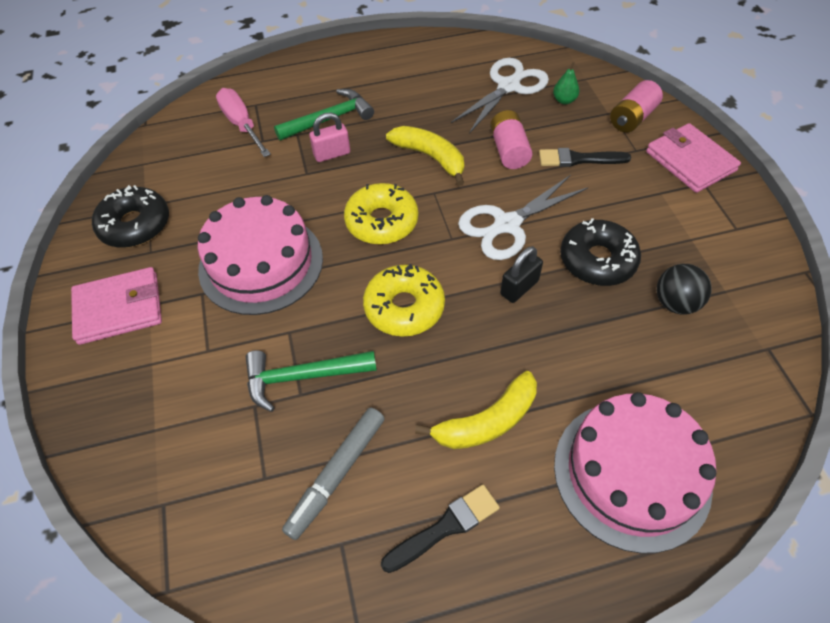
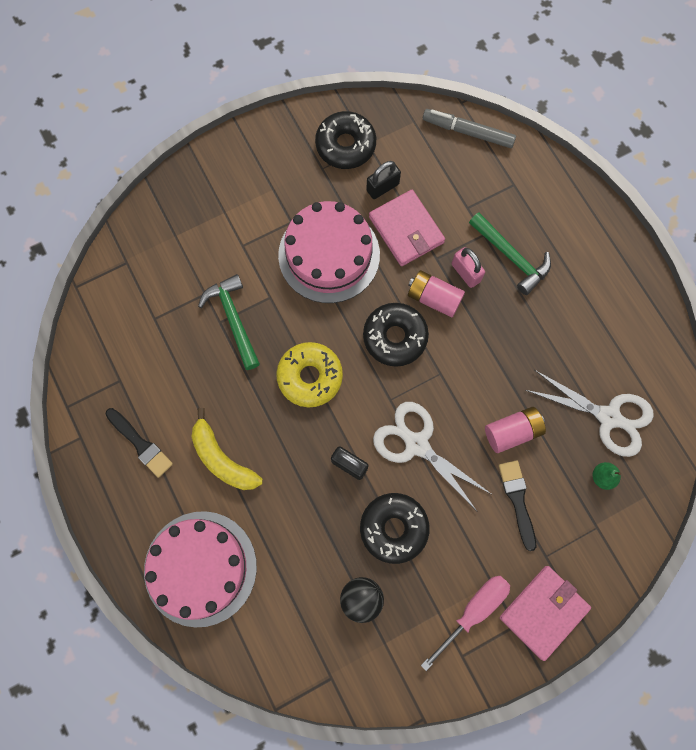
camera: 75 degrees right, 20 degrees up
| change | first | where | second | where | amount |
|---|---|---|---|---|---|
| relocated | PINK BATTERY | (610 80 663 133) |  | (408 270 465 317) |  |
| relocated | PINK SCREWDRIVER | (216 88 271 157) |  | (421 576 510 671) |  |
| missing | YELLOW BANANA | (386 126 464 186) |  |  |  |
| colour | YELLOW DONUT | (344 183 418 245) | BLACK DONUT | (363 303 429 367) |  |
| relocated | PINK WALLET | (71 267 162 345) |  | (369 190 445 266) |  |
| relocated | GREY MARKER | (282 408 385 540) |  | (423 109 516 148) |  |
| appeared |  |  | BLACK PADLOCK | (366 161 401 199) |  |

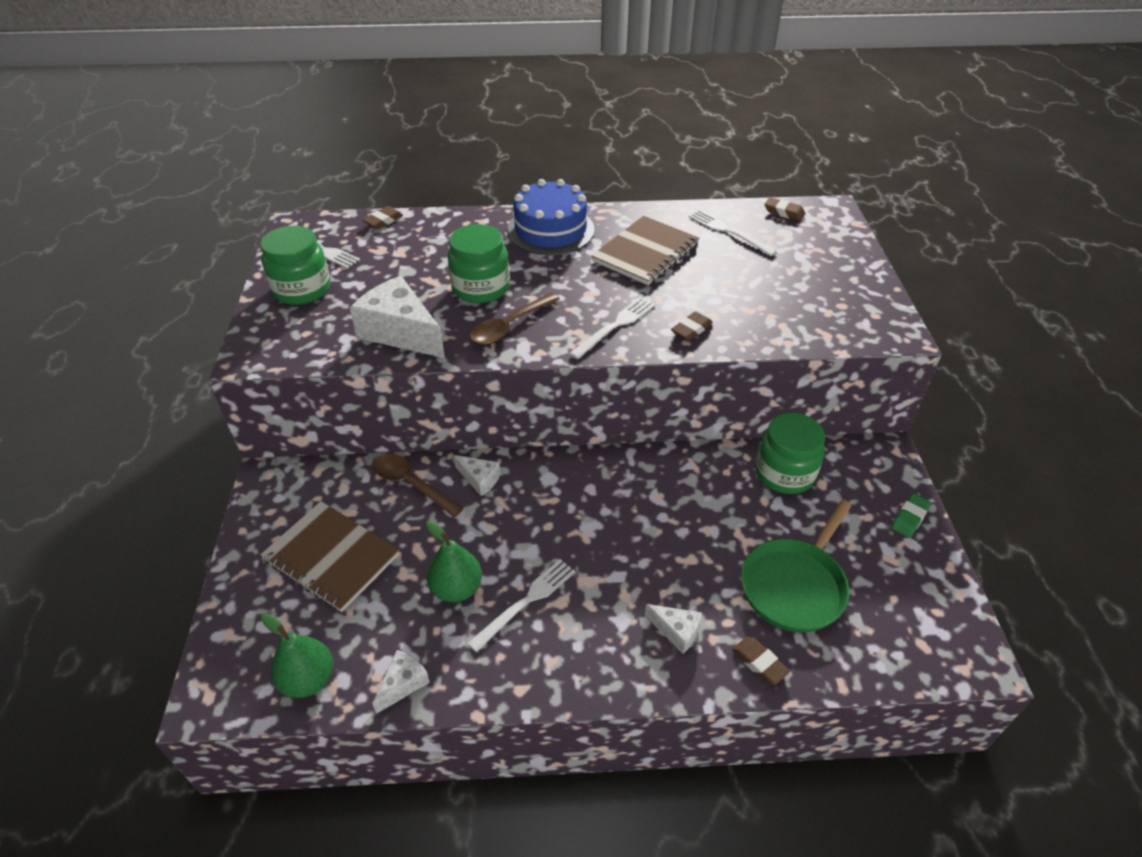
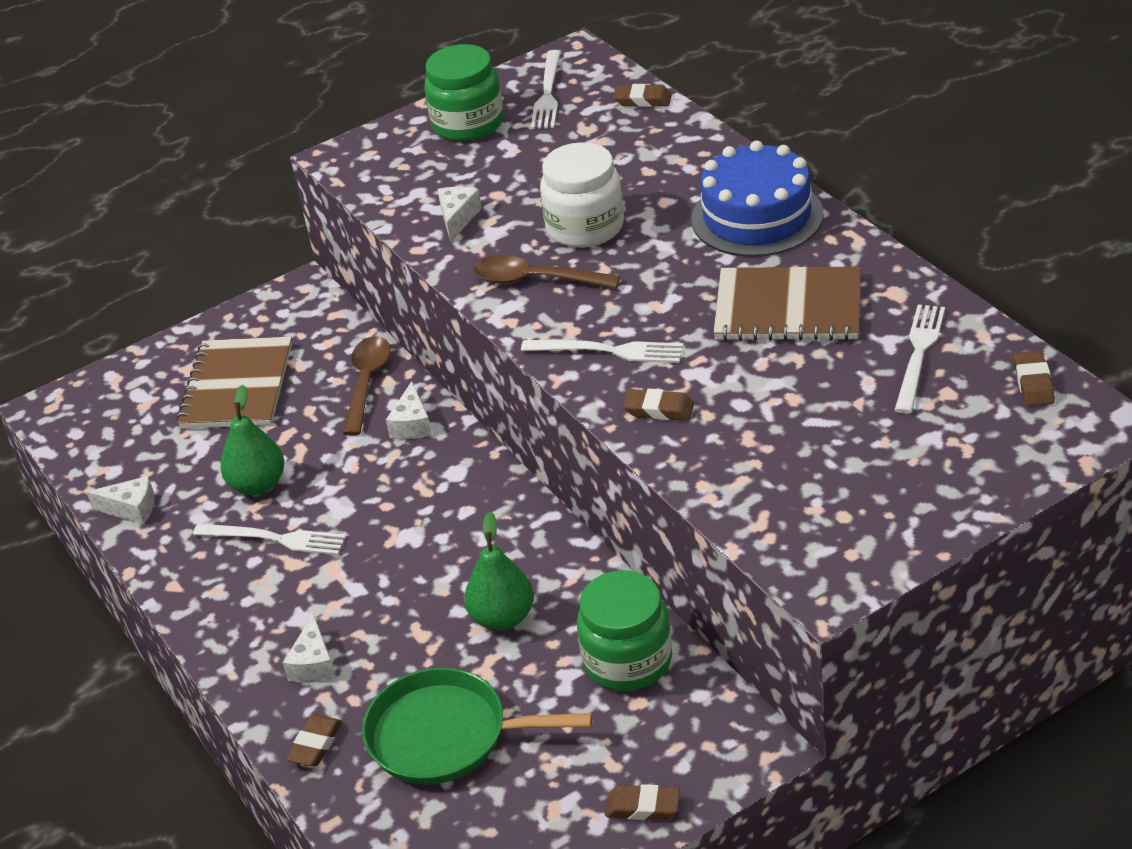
camera: 65 degrees right, 5 degrees down
| change | first | where | second | where | amount |
|---|---|---|---|---|---|
| colour | GREEN JAR | (448 224 510 303) | WHITE JAR | (540 142 624 248) |  |
| size | WHITE CHEESE | (350 276 445 358) |  | (437 187 482 242) | x0.50 |
| colour | GREEN ERASER | (891 493 931 538) | BROWN ERASER | (605 784 680 820) |  |
| relocated | GREEN PEAR | (261 613 333 698) |  | (464 512 534 631) |  |

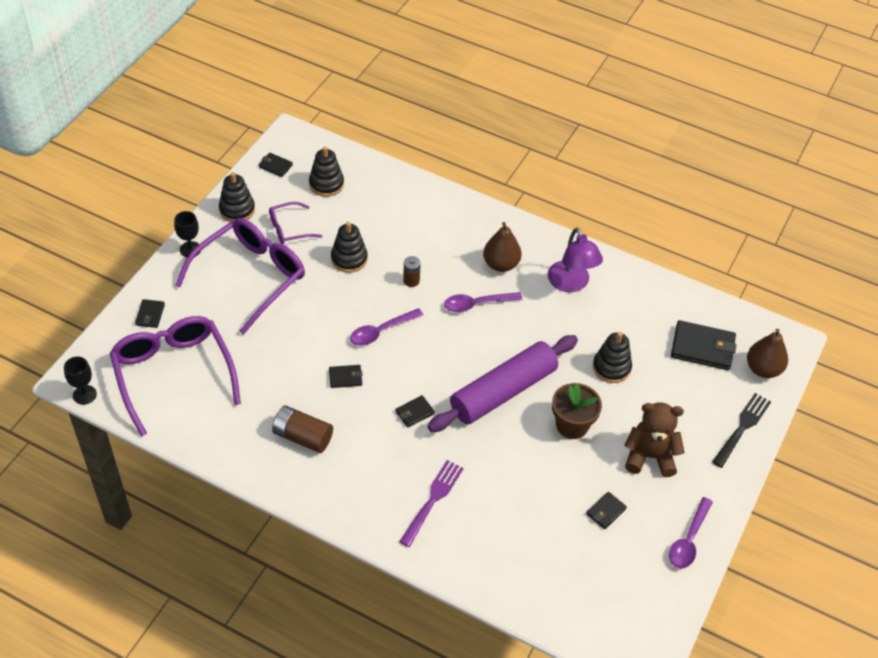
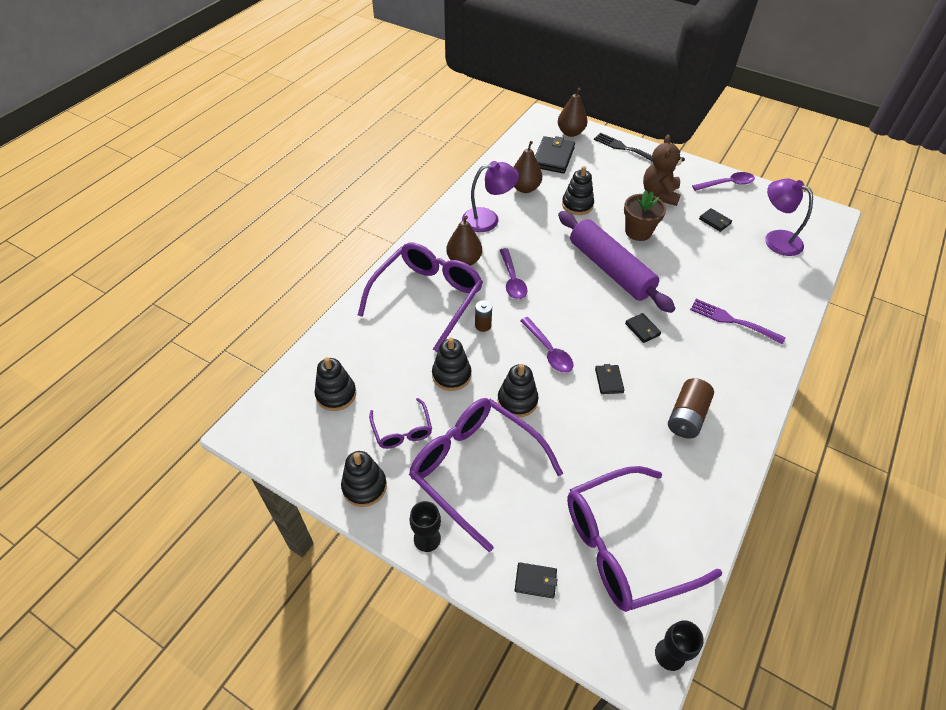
camera: 85 degrees left, 0 degrees up
| change | first | where | second | where | amount |
|---|---|---|---|---|---|
| missing | BLACK WALLET | (259 153 293 177) |  |  |  |
| spun | PURPLE SPOON | (669 497 713 569) |  | (692 172 755 191) | 45 degrees counterclockwise |
| appeared |  |  | BROWN PEAR | (513 141 542 193) |  |
| appeared |  |  | PURPLE LAMP | (765 179 813 256) |  |
| appeared |  |  | PURPLE GLASSES | (358 243 483 352) |  |
| appeared |  |  | BLACK STACKING TOY | (498 364 538 418) |  |

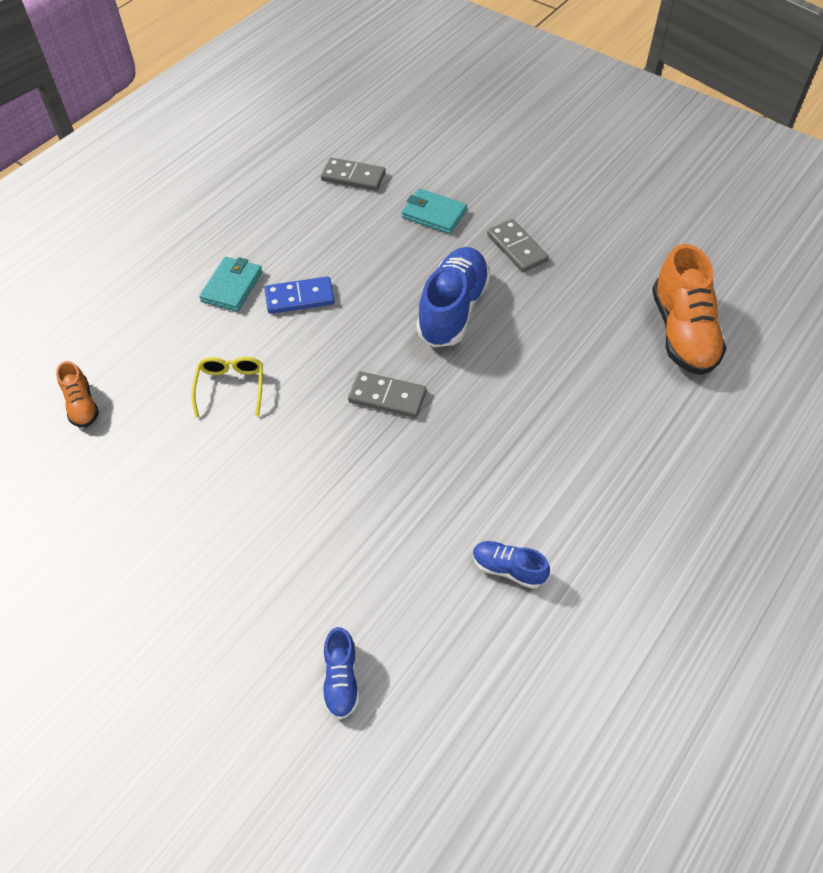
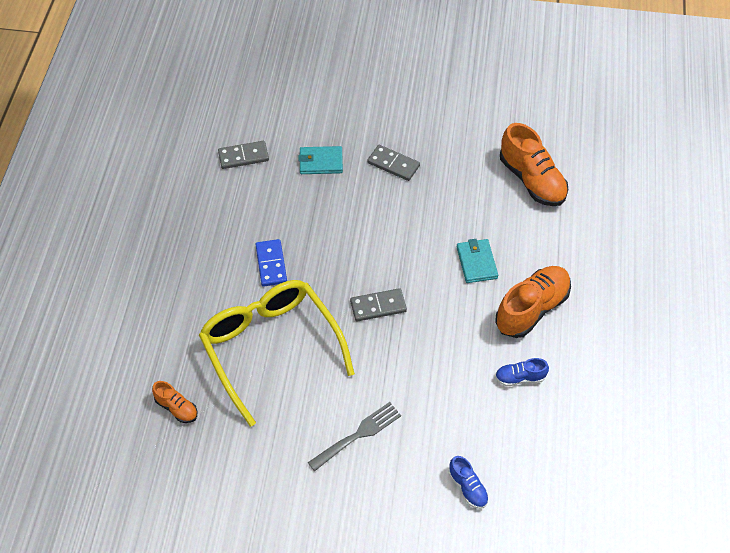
camera: 30 degrees left, 0 degrees up
| change | first | where | second | where | amount |
|---|---|---|---|---|---|
| missing | BLUE SHOE | (416 247 491 347) |  |  |  |
| relocated | TURQUOISE WALLET | (199 257 263 312) |  | (457 239 498 283) |  |
| spun | BLUE DOMINO | (264 276 335 314) |  | (255 239 287 287) | 60 degrees counterclockwise |
| size | YELLOW GLASSES | (191 357 263 418) |  | (199 280 355 427) | x2.46 |
| appeared |  |  | ORANGE SHOE | (495 266 571 338) |  |
| appeared |  |  | GREY FORK | (308 402 401 471) |  |

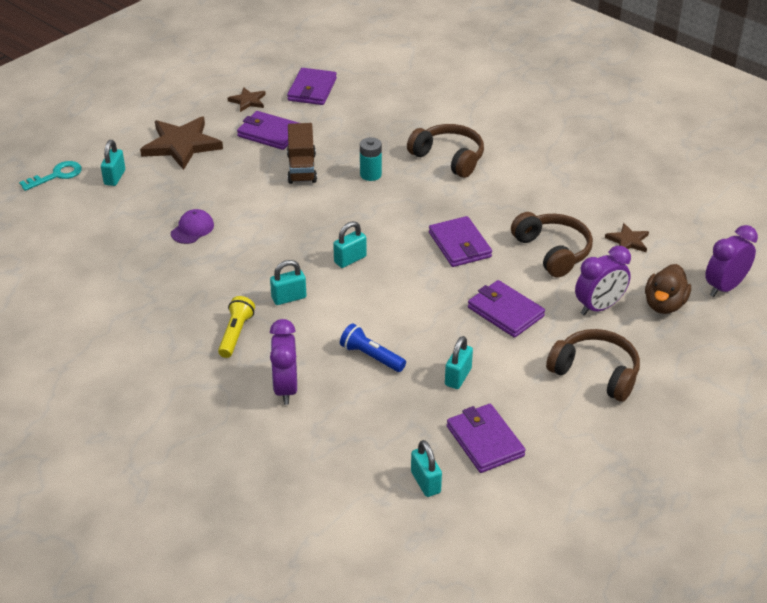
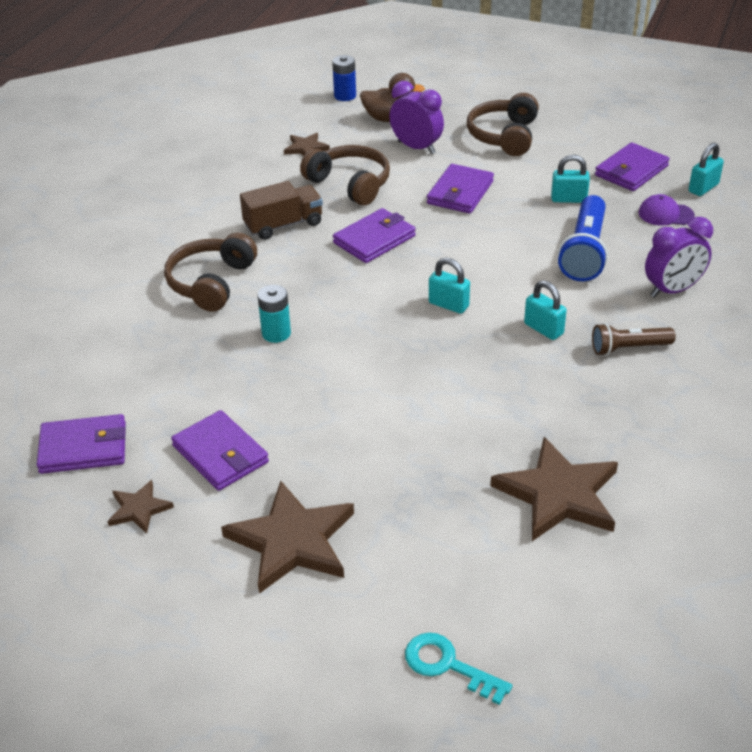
camera: 110 degrees left, 0 degrees up
| change | first | where | second | where | amount |
|---|---|---|---|---|---|
| spun | PURPLE WALLET | (237 111 298 150) |  | (171 410 269 491) | 45 degrees counterclockwise |
| relocated | BROWN TRUCK | (287 123 317 184) |  | (240 181 323 240) |  |
| missing | TURQUOISE PADLOCK | (101 140 125 186) |  |  |  |
| relocated | PURPLE CAP | (171 209 214 244) |  | (638 194 695 226) |  |
| spun | BROWN HEADPHONES | (511 212 593 277) |  | (300 145 390 206) | 90 degrees clockwise |
| exchanged | PURPLE CLOCK | (705 225 758 297) | BLUE BATTERY | (332 55 356 101) |  |
| colour | YELLOW FLASHLIGHT | (218 296 255 358) | BROWN FLASHLIGHT | (592 323 676 356) |  |
| size | BLUE FLASHLIGHT | (340 323 406 372) |  | (558 195 608 281) | x1.64 |
| appeared |  |  | BROWN STAR | (491 437 618 541) |  |

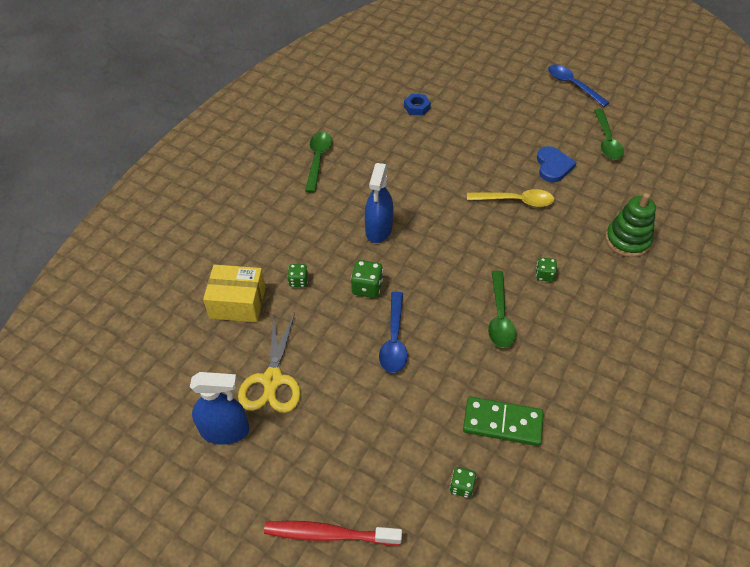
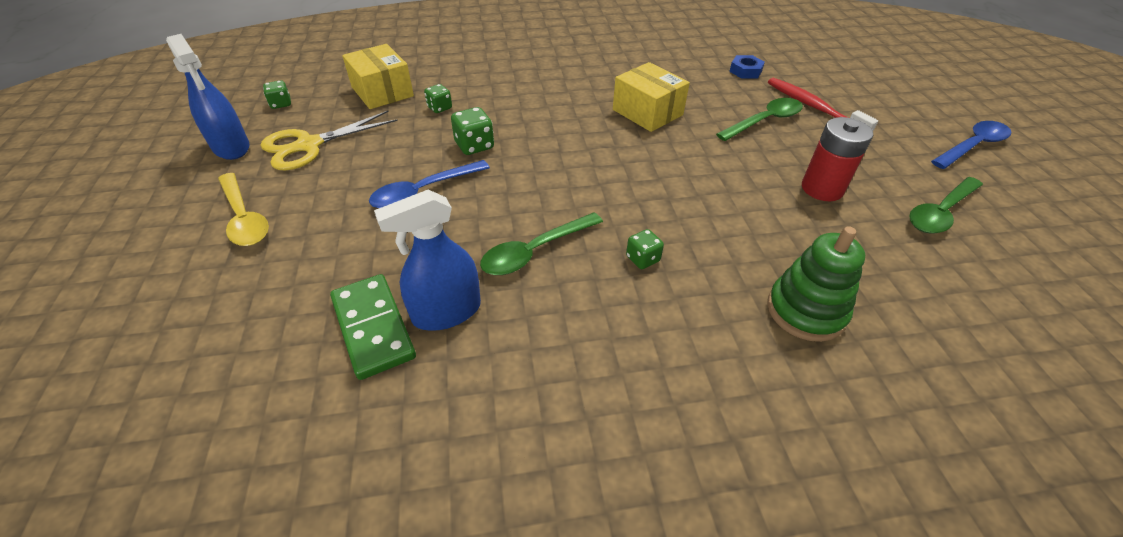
camera: 50 degrees right, 5 degrees down
| change | first | where | second | where | amount |
|---|---|---|---|---|---|
| spun | BLUE SPOON | (548 65 609 107) |  | (931 121 1011 169) | 45 degrees clockwise |
| relocated | GREEN SPOON | (305 132 332 193) |  | (716 98 803 141) |  |
| exchanged | BLUE HEART | (537 146 577 182) | RED BATTERY | (802 117 873 201) |  |
| relocated | BLUE SPRAY BOTTLE | (365 163 393 243) |  | (374 190 481 331) |  |
| relocated | YELLOW SPOON | (467 189 554 207) |  | (218 173 269 246) |  |
| relocated | GREEN DICE | (450 467 477 498) |  | (263 80 291 109) |  |
| relocated | RED TOOTHBRUSH | (264 521 402 546) |  | (768 78 878 131) |  |
| appeared |  |  | YELLOW BOX | (613 62 690 132) |  |

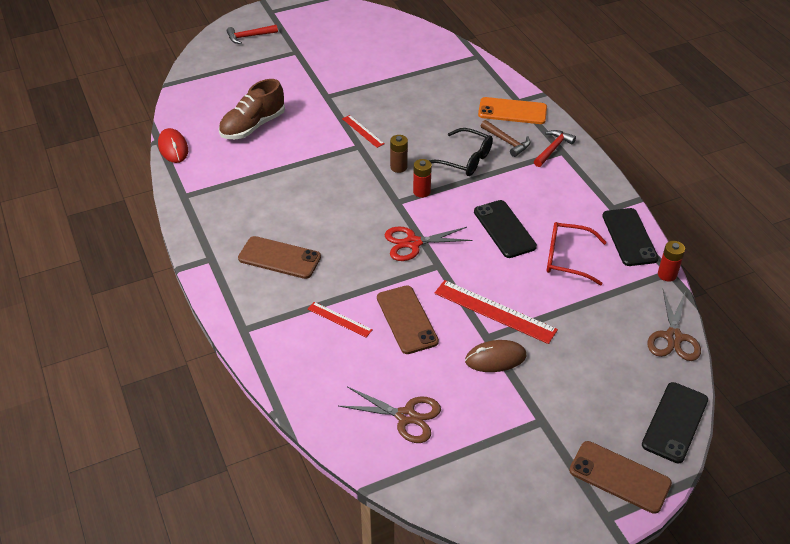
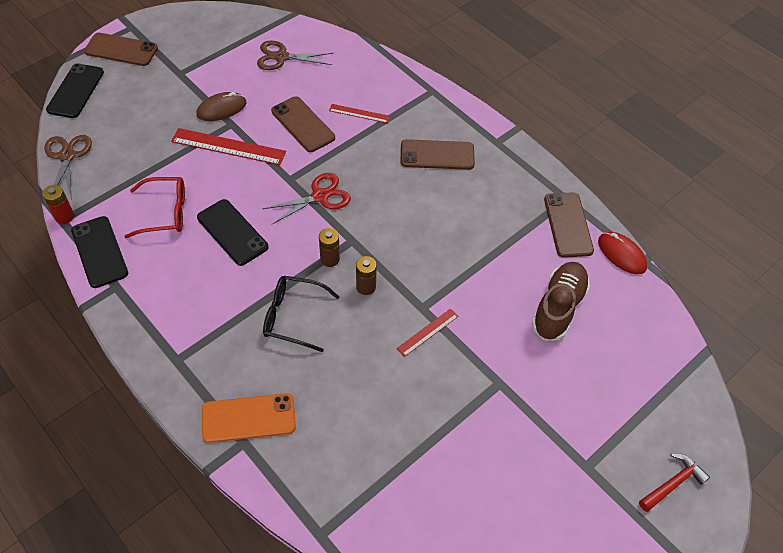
camera: 160 degrees right, 10 degrees up
| change | first | where | second | where | amount |
|---|---|---|---|---|---|
| spun | RED RULER | (342 115 385 148) |  | (396 308 458 357) | 75 degrees counterclockwise |
| missing | BROWN HAMMER | (481 120 530 157) |  |  |  |
| missing | RED HAMMER | (534 130 576 167) |  |  |  |
| colour | RED BATTERY | (413 159 432 198) | BROWN BATTERY | (319 228 340 267) |  |
| appeared |  |  | BROWN PHONE | (544 192 594 258) |  |

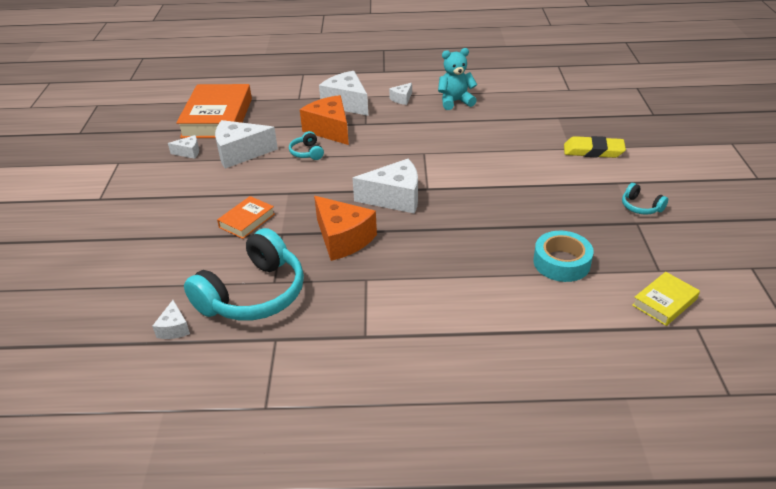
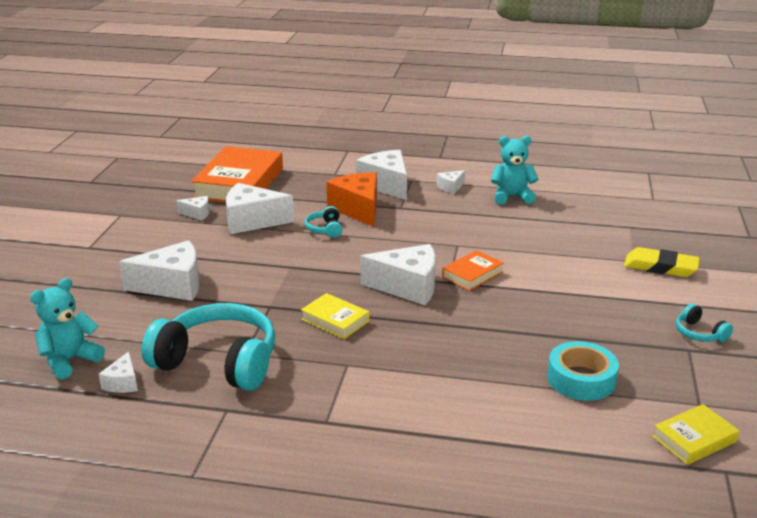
camera: 10 degrees right, 10 degrees down
| change | first | where | second | where | amount |
|---|---|---|---|---|---|
| relocated | ORANGE BOOK | (217 196 275 239) |  | (442 250 504 291) |  |
| exchanged | ORANGE CHEESE | (314 196 377 261) | YELLOW BOOK | (301 293 369 339) |  |
| spun | TURQUOISE HEADPHONES | (184 228 304 321) |  | (141 303 275 391) | 120 degrees counterclockwise |
| appeared |  |  | WHITE CHEESE | (119 240 199 301) |  |
| appeared |  |  | TURQUOISE TEDDY BEAR | (30 278 105 379) |  |

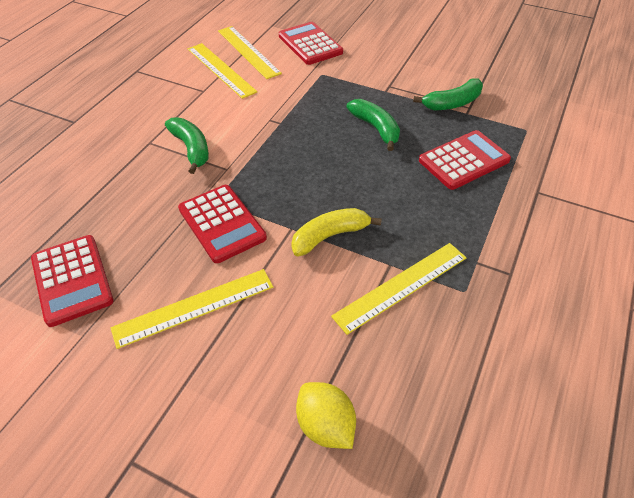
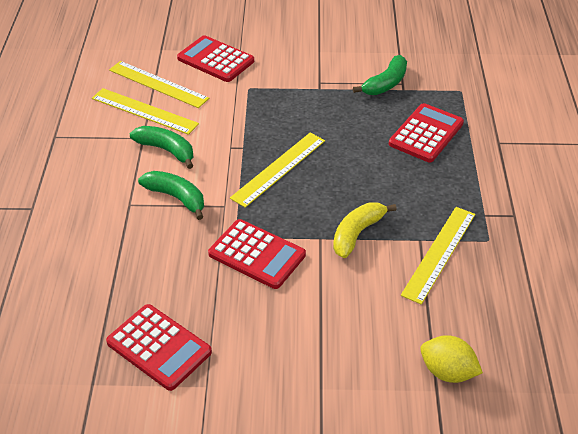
camera: 25 degrees left, 5 degrees down
| change | first | where | second | where | amount |
|---|---|---|---|---|---|
| relocated | GREEN BANANA | (346 99 400 151) |  | (130 126 193 169) |  |
| relocated | YELLOW RULER | (111 269 273 349) |  | (230 133 325 208) |  |

